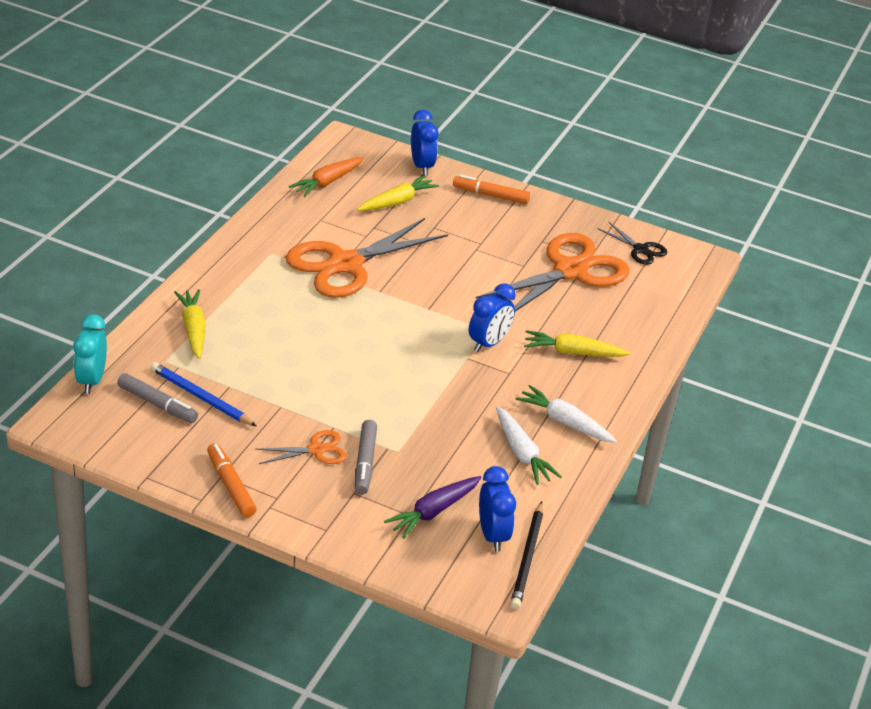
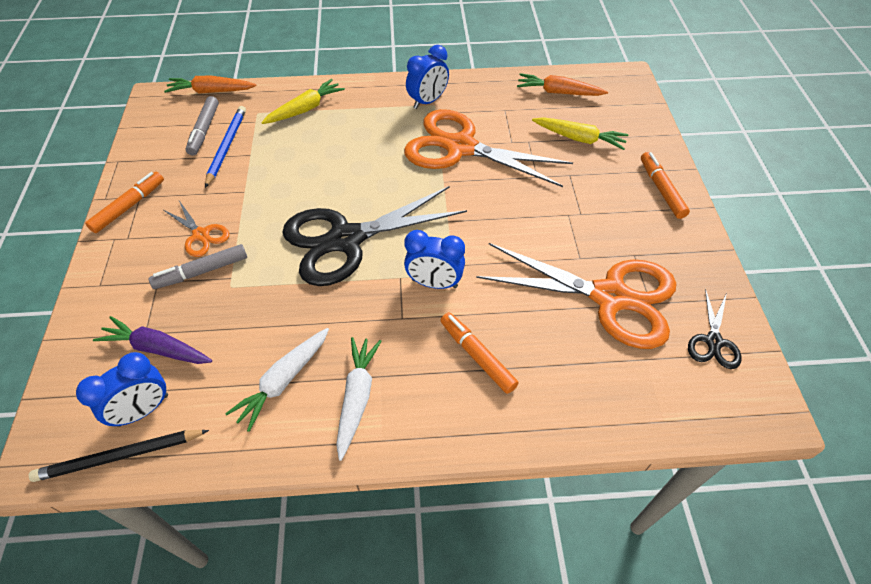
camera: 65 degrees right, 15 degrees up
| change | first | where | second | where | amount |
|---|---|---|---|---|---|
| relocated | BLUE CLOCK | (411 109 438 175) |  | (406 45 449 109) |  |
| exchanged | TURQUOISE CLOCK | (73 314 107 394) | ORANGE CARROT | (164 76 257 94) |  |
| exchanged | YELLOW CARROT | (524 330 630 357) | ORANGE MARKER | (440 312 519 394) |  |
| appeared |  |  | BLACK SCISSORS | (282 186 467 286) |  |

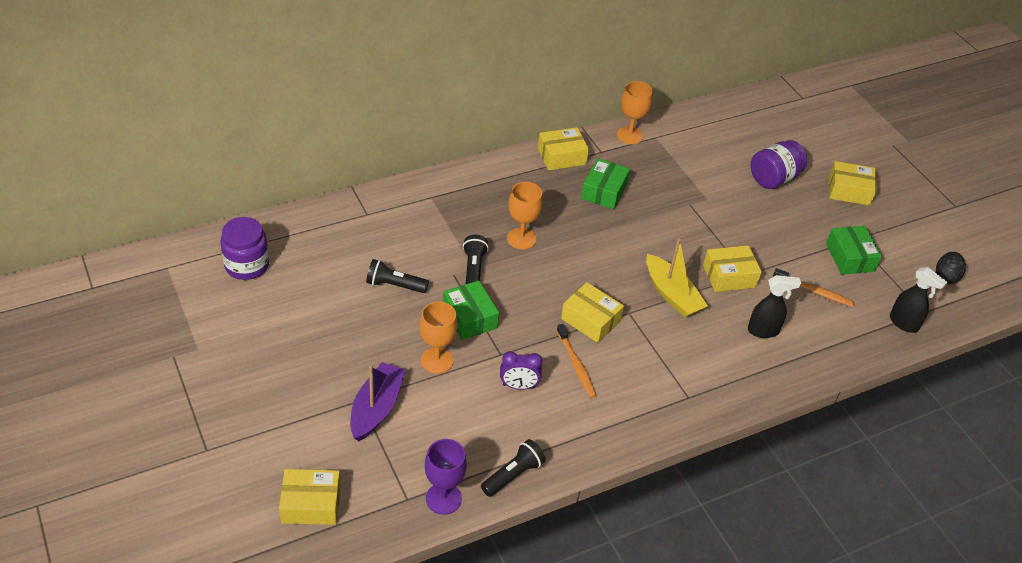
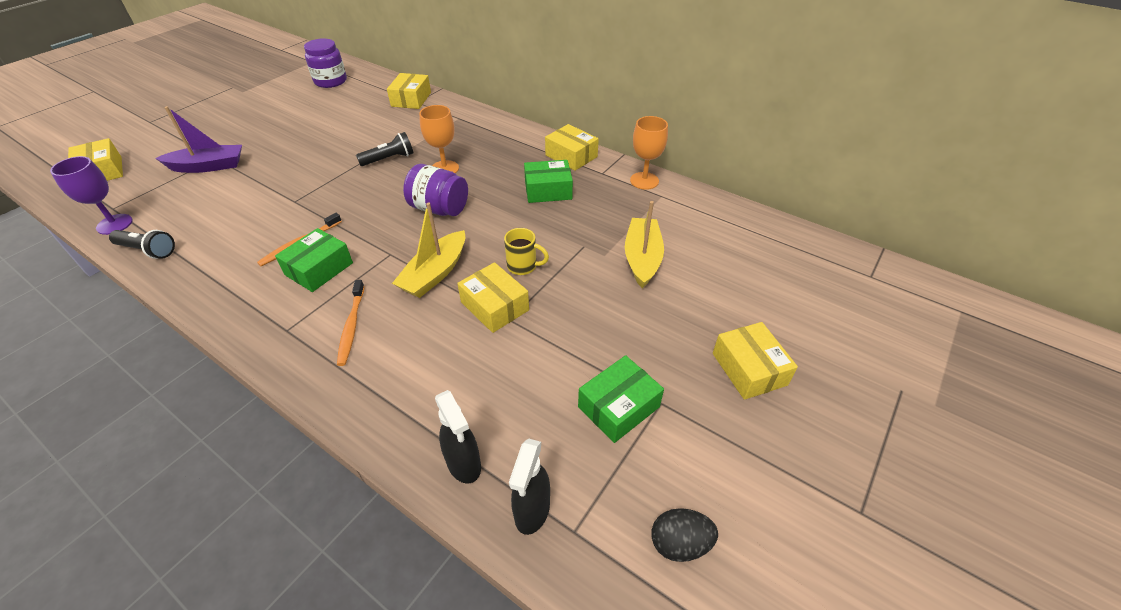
camera: 65 degrees right, 0 degrees up
| change | first | where | second | where | amount |
|---|---|---|---|---|---|
| relocated | PURPLE JAR | (751 140 807 189) |  | (403 164 468 216) |  |
| missing | BLACK FLASHLIGHT | (366 259 429 293) |  |  |  |
| relocated | ORANGE TOOTHBRUSH | (773 268 855 307) |  | (337 280 365 366) |  |
| relocated | BLACK SPRAY BOTTLE | (748 275 801 338) |  | (435 390 481 484) |  |
| relocated | GREEN BOX | (443 280 499 340) |  | (275 228 353 292) |  |
| relocated | YELLOW BOX | (561 282 624 343) |  | (387 73 431 109) |  |
| missing | ORANGE GOBLET | (420 301 457 374) |  |  |  |
| missing | PURPLE CLOCK | (500 351 542 390) |  |  |  |
| appeared |  |  | YELLOW BOAT | (625 201 664 288) |  |
| appeared |  |  | YELLOW MUG | (504 228 549 275) |  |

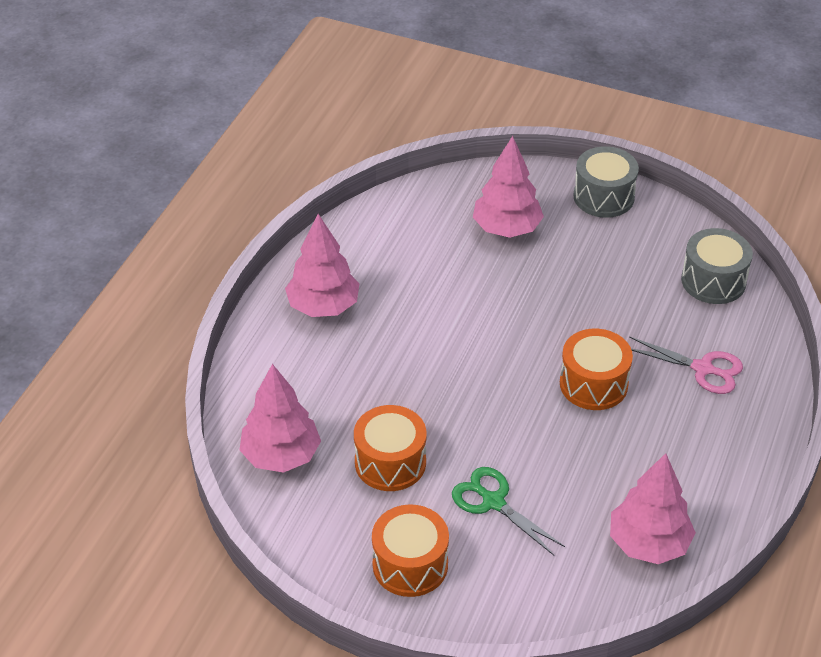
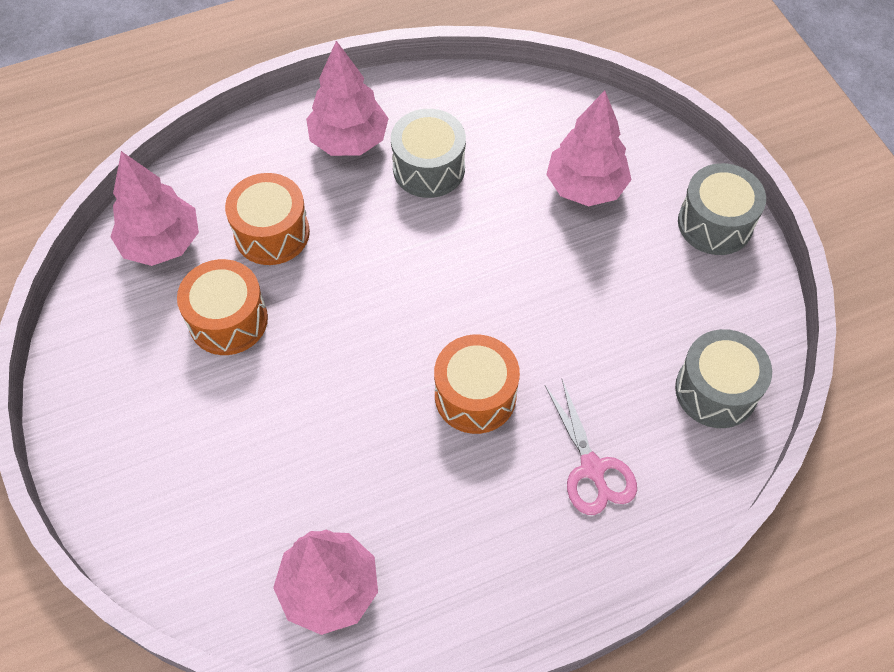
camera: 45 degrees right, 15 degrees up
| change | first | where | second | where | amount |
|---|---|---|---|---|---|
| missing | GREEN SCISSORS | (452 467 565 556) |  |  |  |
| relocated | ORANGE DRUM | (372 504 449 597) |  | (225 173 310 265) |  |
| appeared |  |  | GREY DRUM | (391 109 466 198) |  |

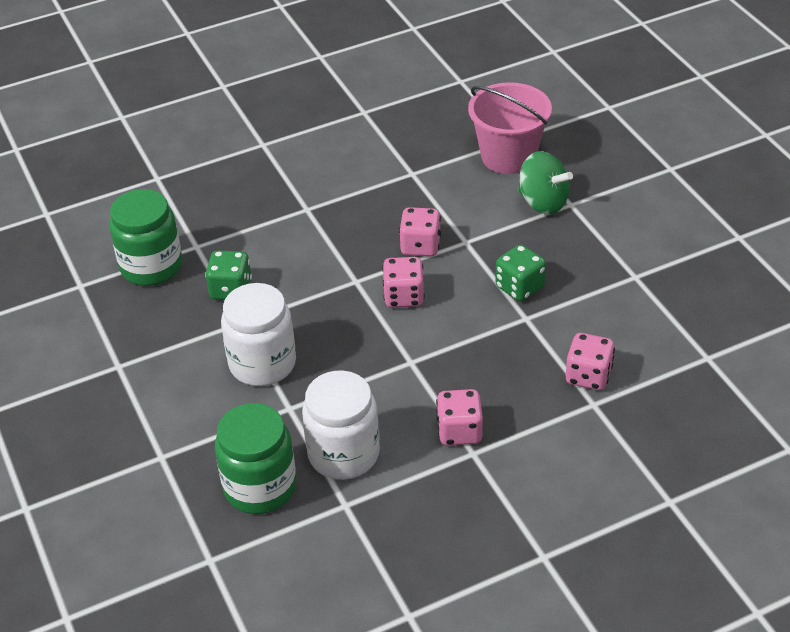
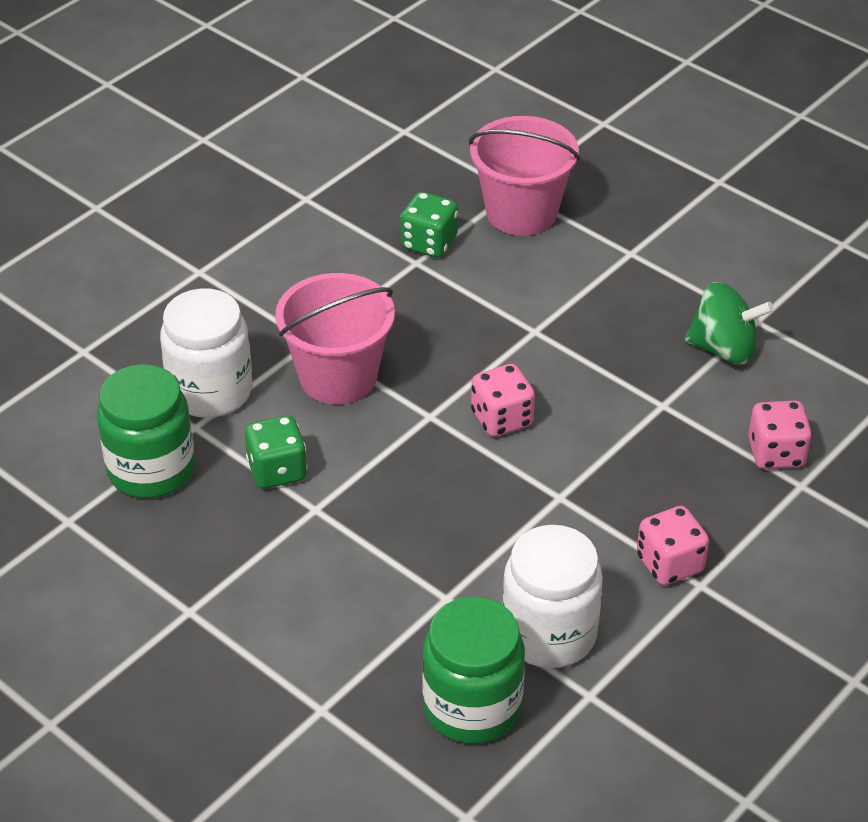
camera: 25 degrees left, 0 degrees up
| change | first | where | second | where | amount |
|---|---|---|---|---|---|
| relocated | GREEN SPINNING TOP | (518 151 573 215) |  | (685 282 774 364) |  |
| missing | PINK DICE | (399 207 441 257) |  |  |  |
| relocated | GREEN DICE | (495 244 546 301) |  | (401 192 458 258) |  |
| relocated | WHITE JAR | (221 283 296 386) |  | (160 288 252 418) |  |
| appeared |  |  | PINK BUCKET | (275 273 395 404) |  |

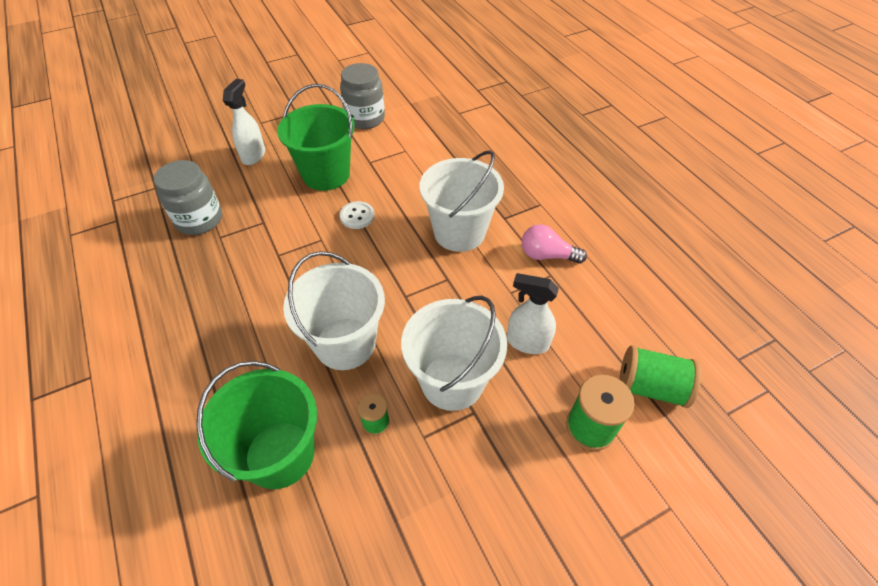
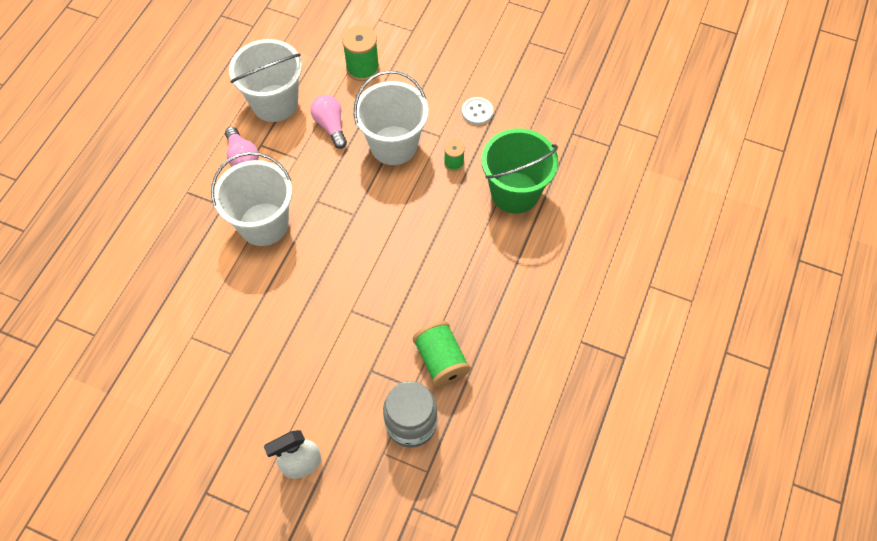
camera: 130 degrees left, 10 degrees up
| change | first | where | second | where | amount |
|---|---|---|---|---|---|
| missing | GREY JAR | (340 63 385 129) |  |  |  |
| missing | GREEN BUCKET | (277 84 355 191) |  |  |  |
| relocated | WHITE BUTTON | (340 201 375 229) |  | (462 97 493 125) |  |
| relocated | WHITE BUCKET | (283 251 385 370) |  | (229 39 302 122) |  |
| exchanged | WHITE SPRAY BOTTLE | (507 273 559 354) | PINK LIGHT BULB | (311 95 347 149) |  |
| relocated | GREEN SPOOL | (619 345 701 408) |  | (413 321 471 387) |  |

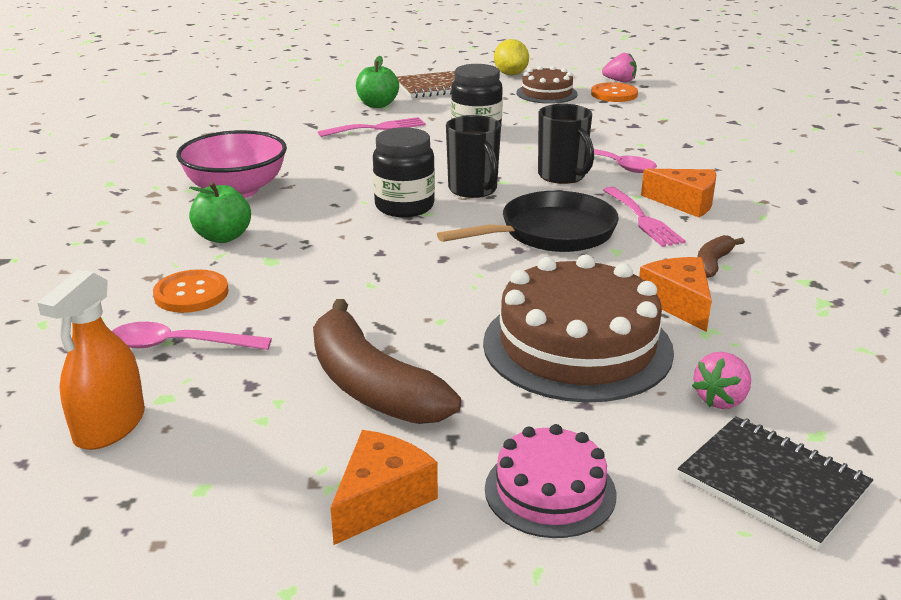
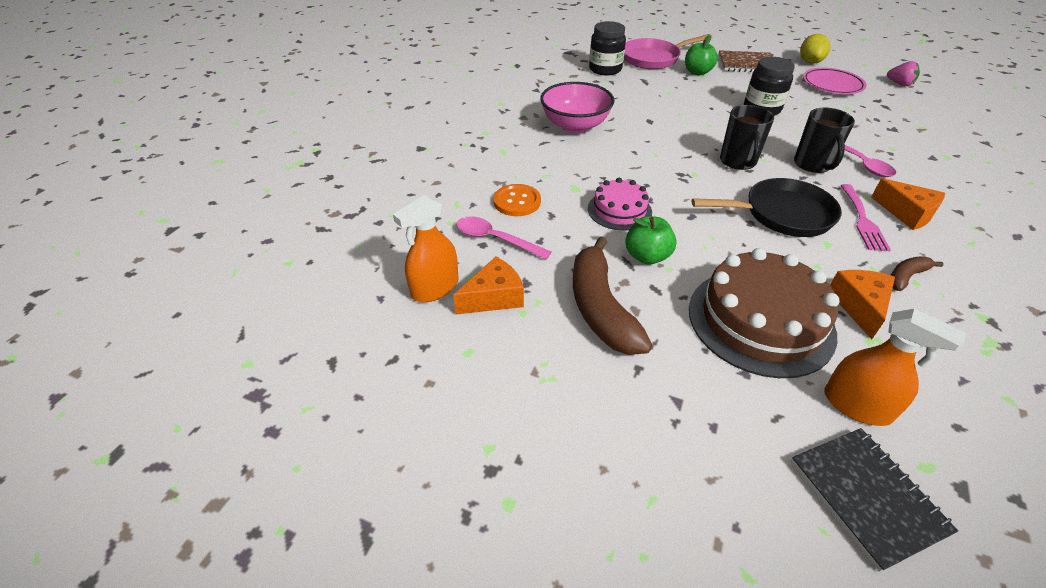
camera: 25 degrees right, 15 degrees up
| change | first | where | second | where | amount |
|---|---|---|---|---|---|
| exchanged | BROWN CAKE | (516 66 578 104) | PINK PLATE | (803 68 867 94) |  |
| missing | ORANGE BUTTON | (591 82 638 102) |  |  |  |
| missing | PINK FORK | (318 117 426 137) |  |  |  |
| relocated | BLACK JAR | (373 127 435 217) |  | (589 21 626 75) |  |
| relocated | GREEN APPLE | (189 182 251 243) |  | (625 216 676 265) |  |
| exchanged | PINK STRAWBERRY | (692 352 751 409) | ORANGE SPRAY BOTTLE | (824 309 966 426) |  |
| relocated | PINK CAKE | (485 424 616 538) |  | (588 178 652 231) |  |
| relocated | ORANGE CHEESE | (330 430 438 545) |  | (453 257 524 314) |  |
| appeared |  |  | PINK PAN | (624 34 712 69) |  |

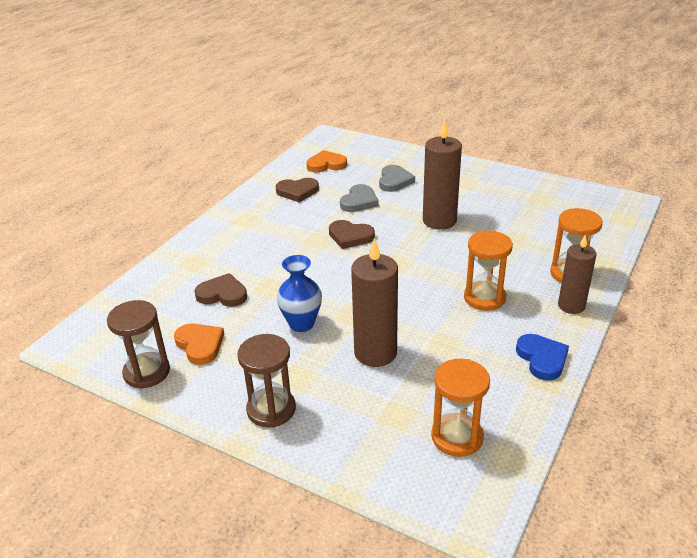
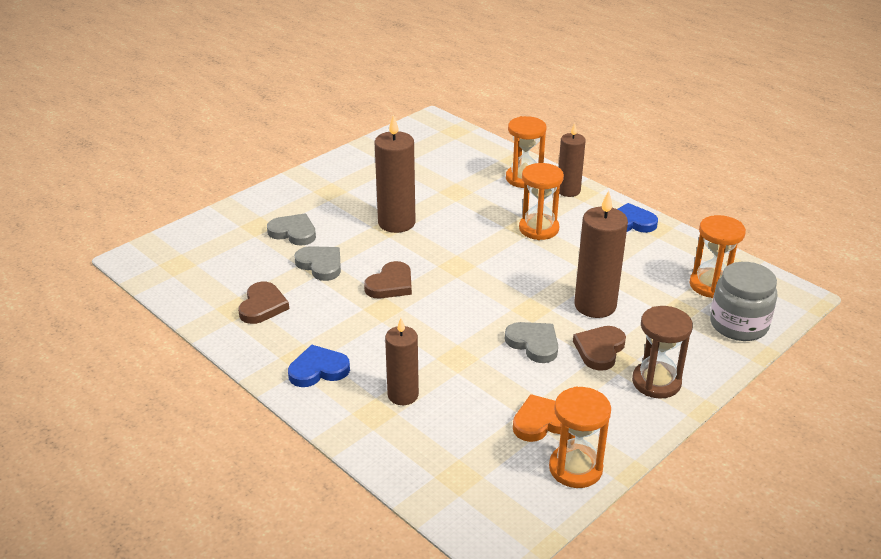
camera: 75 degrees left, 0 degrees up
| change | first | where | second | where | amount |
|---|---|---|---|---|---|
| missing | ORANGE HEART | (306 150 347 172) |  |  |  |
| exchanged | BLUE VASE | (277 255 322 332) | GREY HEART | (505 322 558 363) |  |
| relocated | BROWN HEART | (195 273 247 307) |  | (573 326 626 371) |  |
| colour | BROWN HOURGLASS | (107 300 170 389) | ORANGE HOURGLASS | (549 387 611 488) |  |
| appeared |  |  | GREY JAR | (710 262 777 341) |  |
| appeared |  |  | BROWN CANDLE | (385 318 419 405) |  |
| appeared |  |  | BLUE HEART | (288 345 350 387) |  |

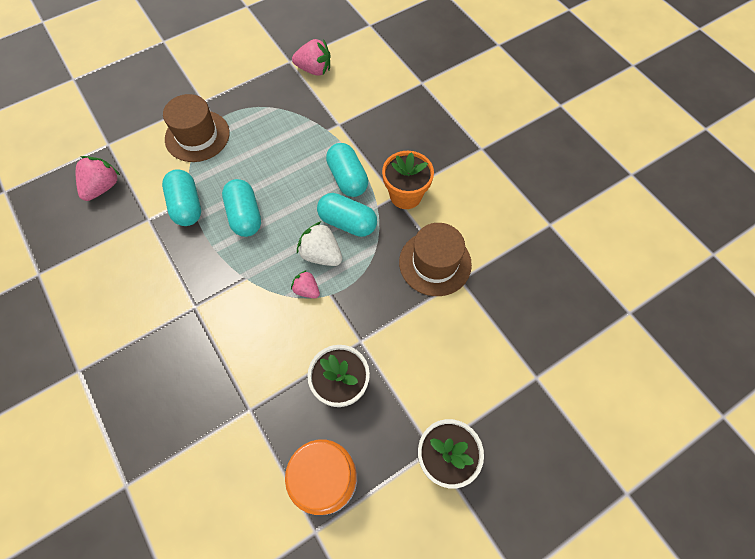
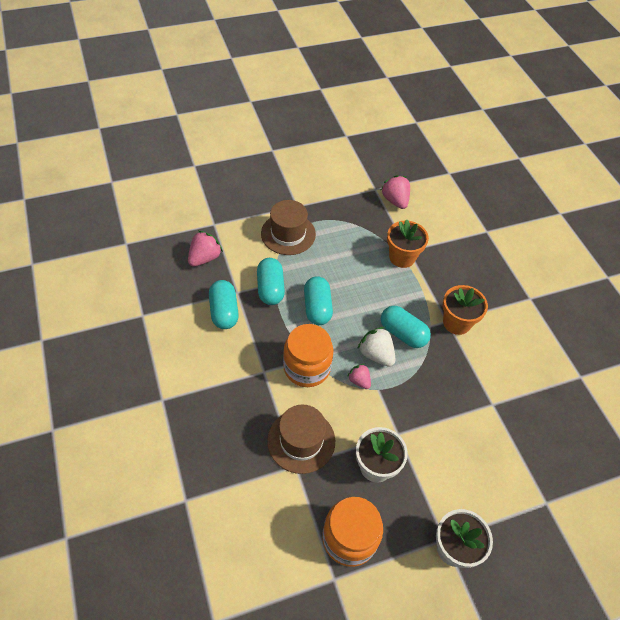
camera: 10 degrees right, 10 degrees down
| change | first | where | second | where | amount |
|---|---|---|---|---|---|
| spun | PINK STRAWBERRY | (292 39 330 76) |  | (381 175 410 209) | 135 degrees counterclockwise |
| relocated | TURQUOISE CAPSULE | (326 143 368 197) |  | (209 280 239 329) |  |
| relocated | BROWN HAT | (399 223 472 296) |  | (267 405 335 474) |  |
| appeared |  |  | ORANGE FLOWER POT | (387 219 429 268) |  |
| appeared |  |  | ORANGE JAR | (283 324 333 387) |  |

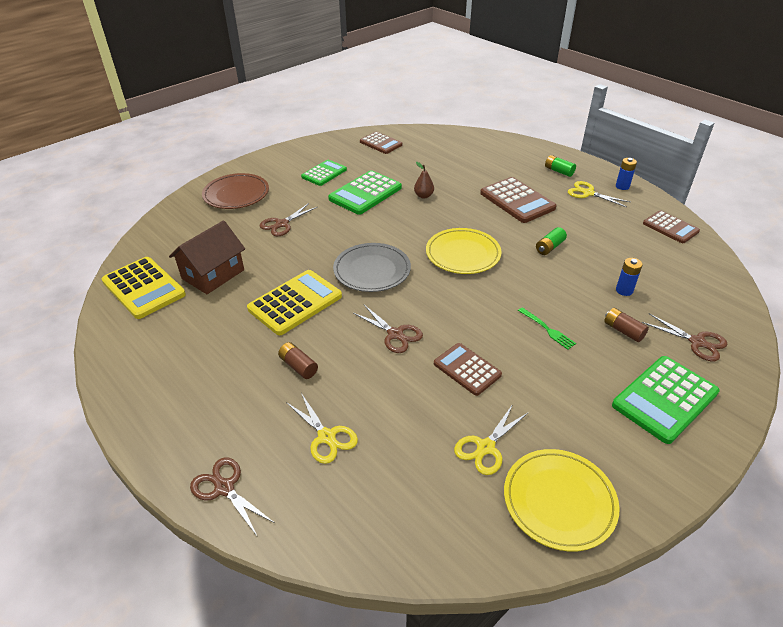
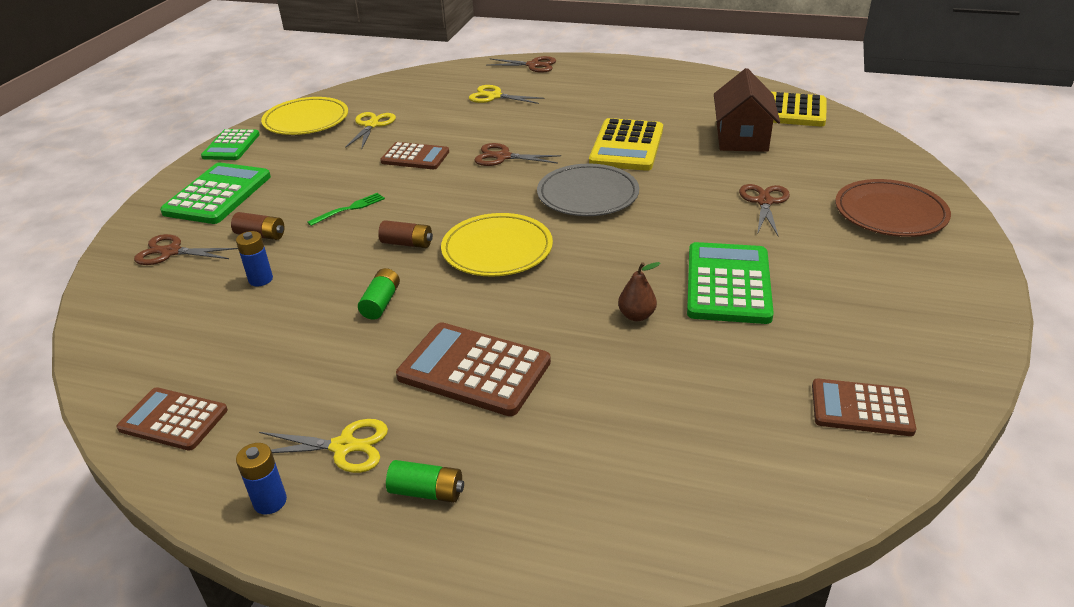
camera: 150 degrees right, 5 degrees down
| change | first | where | second | where | amount |
|---|---|---|---|---|---|
| relocated | GREEN CALCULATOR | (301 160 347 186) |  | (201 129 260 160) |  |
| spun | GREEN FORK | (518 307 576 350) |  | (307 193 385 226) | 120 degrees clockwise |
| relocated | BROWN BATTERY | (278 342 318 379) |  | (378 220 433 248) |  |

